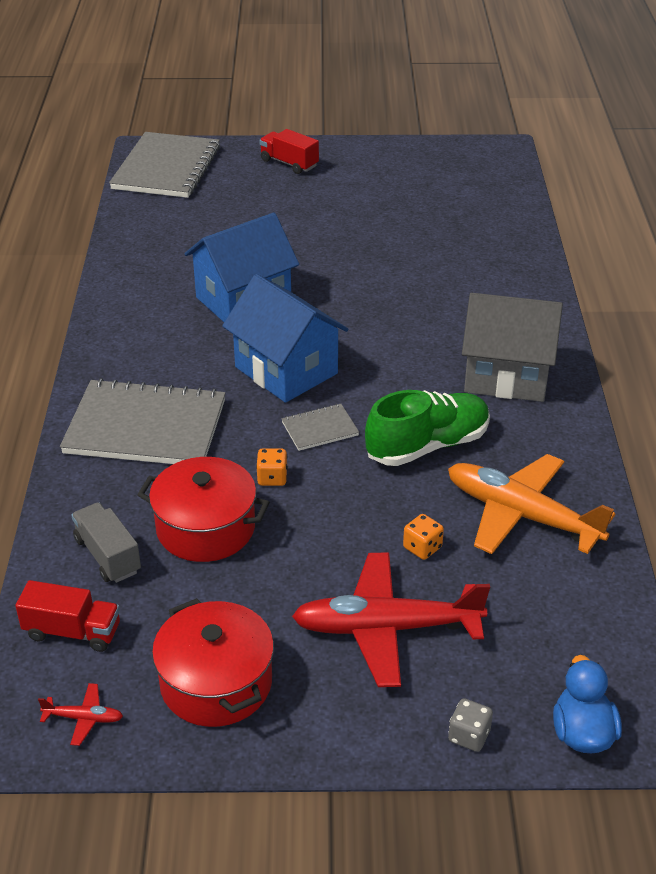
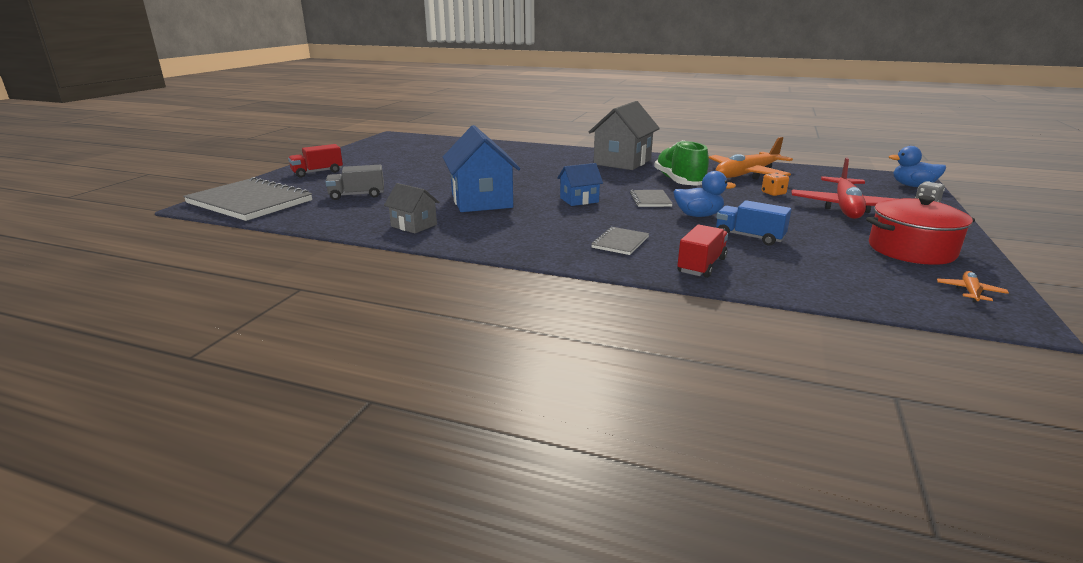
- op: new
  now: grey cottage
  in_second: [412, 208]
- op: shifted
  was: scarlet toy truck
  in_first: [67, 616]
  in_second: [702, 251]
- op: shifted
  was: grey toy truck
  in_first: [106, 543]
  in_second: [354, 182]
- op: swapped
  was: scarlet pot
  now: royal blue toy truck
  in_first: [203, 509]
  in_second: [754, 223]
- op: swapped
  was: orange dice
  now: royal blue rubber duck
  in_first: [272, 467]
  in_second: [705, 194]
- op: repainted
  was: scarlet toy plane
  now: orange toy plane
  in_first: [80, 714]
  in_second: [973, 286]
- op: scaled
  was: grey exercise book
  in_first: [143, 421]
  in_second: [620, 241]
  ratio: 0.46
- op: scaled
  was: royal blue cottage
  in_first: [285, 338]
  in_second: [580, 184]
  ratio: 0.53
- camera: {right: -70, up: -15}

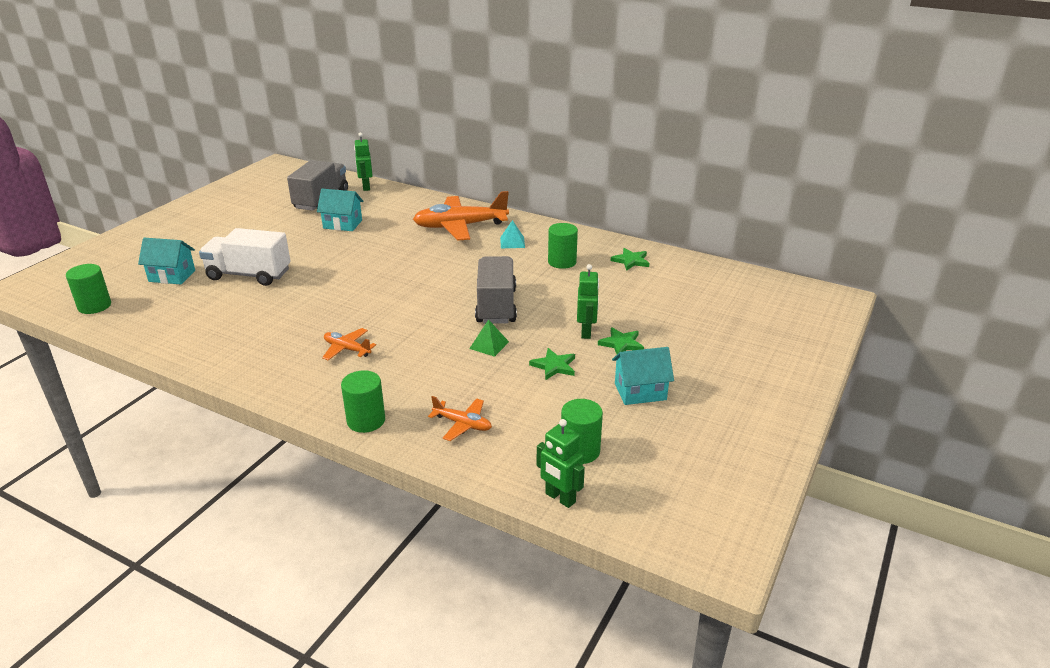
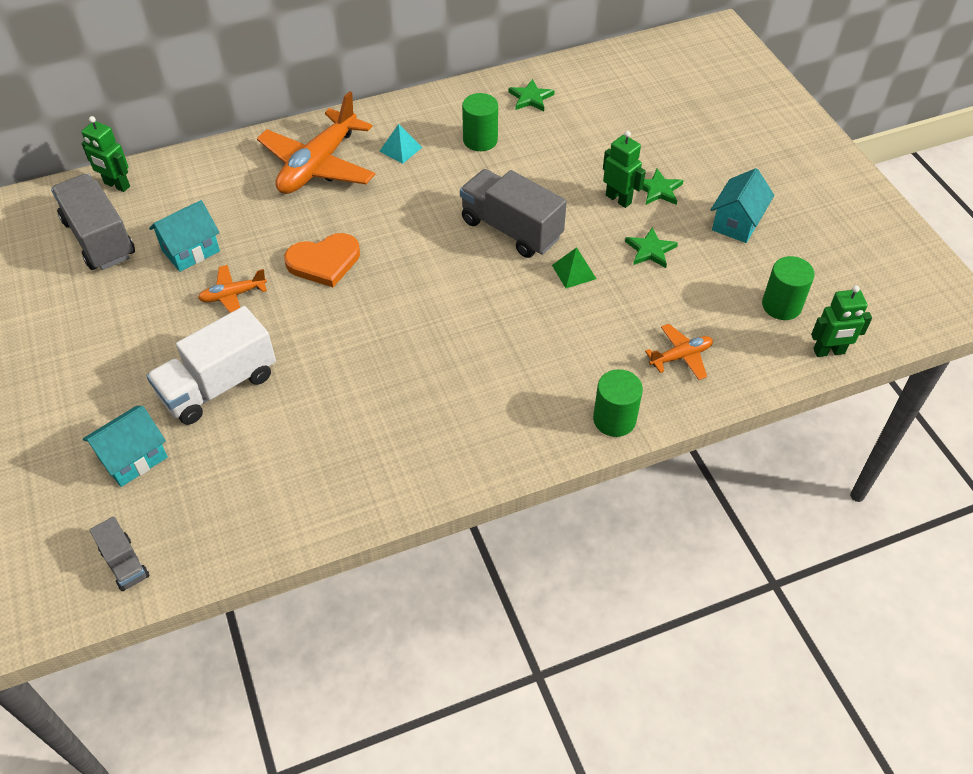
- op: new
  now: orange love heart
  in_second: [322, 260]
- op: shifted
  was: orange toy plane
  in_first: [349, 344]
  in_second: [232, 289]
- op: swapped
  was: emerald cylinder
  now: grey toy truck
  in_first: [88, 289]
  in_second: [119, 554]
- camera: {right: -50, up: 20}

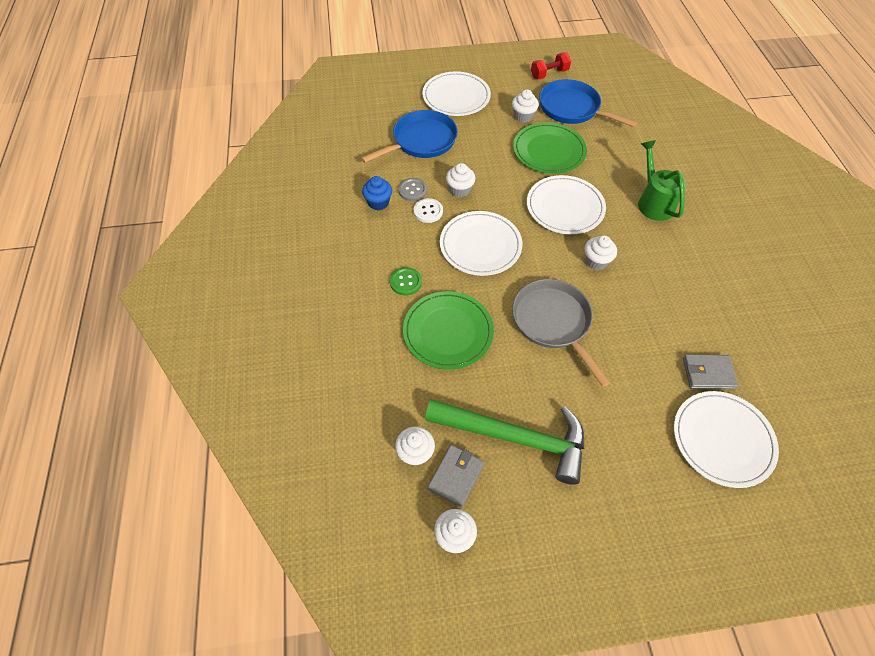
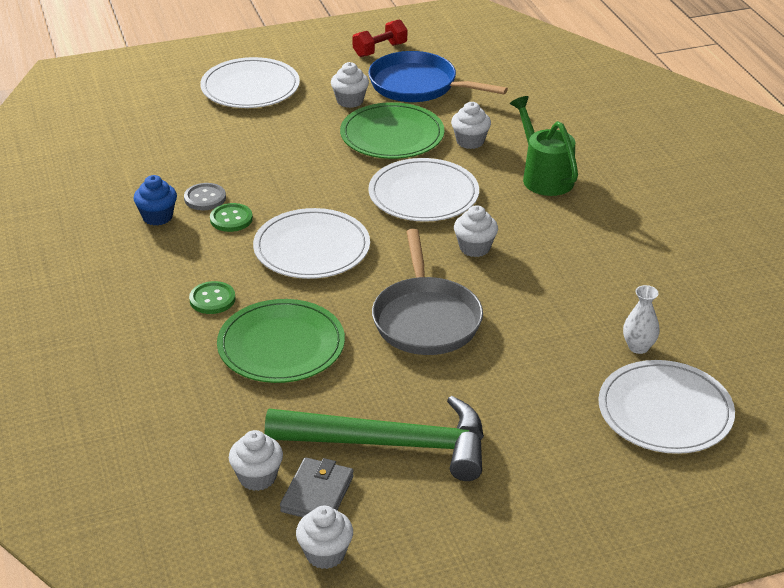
- op: gone
  was: royal blue skillet
  in_first: [409, 136]
- op: shifted
  was: white fairy cake
  in_first: [461, 180]
  in_second: [471, 125]
- op: swapped
  was: grey card wallet
  now: white vase
  in_first: [710, 371]
  in_second: [641, 319]
- op: repainted
  was: white shirt button
  now: emerald shirt button
  in_first: [428, 210]
  in_second: [231, 217]
- op: rotated
  was: grey skillet
  in_first: [561, 333]
  in_second: [427, 292]
  clockwise: -150
- camera: {right: -10, up: -20}

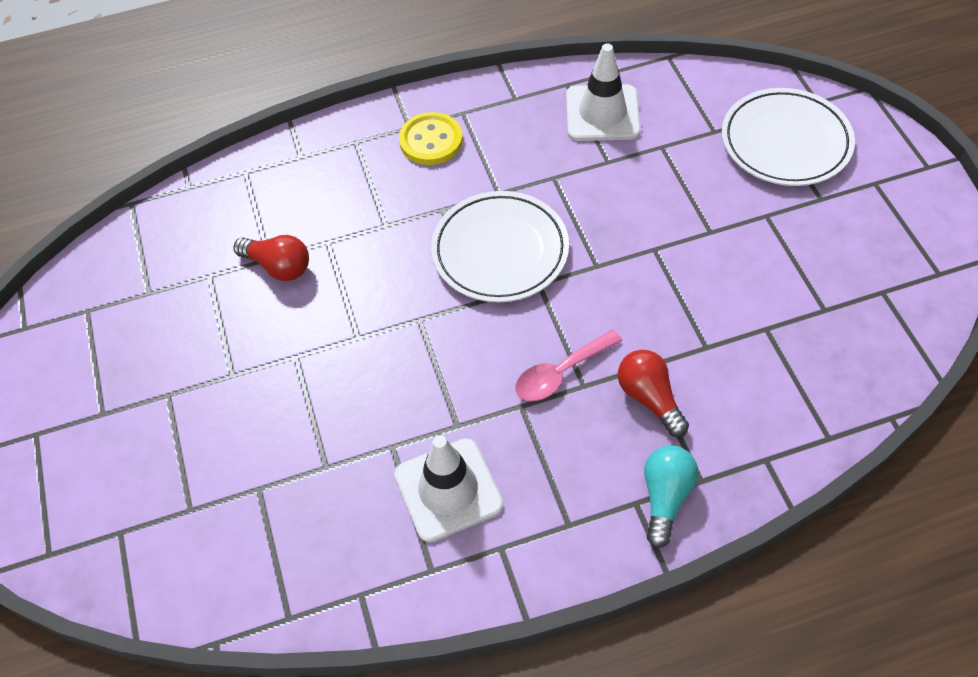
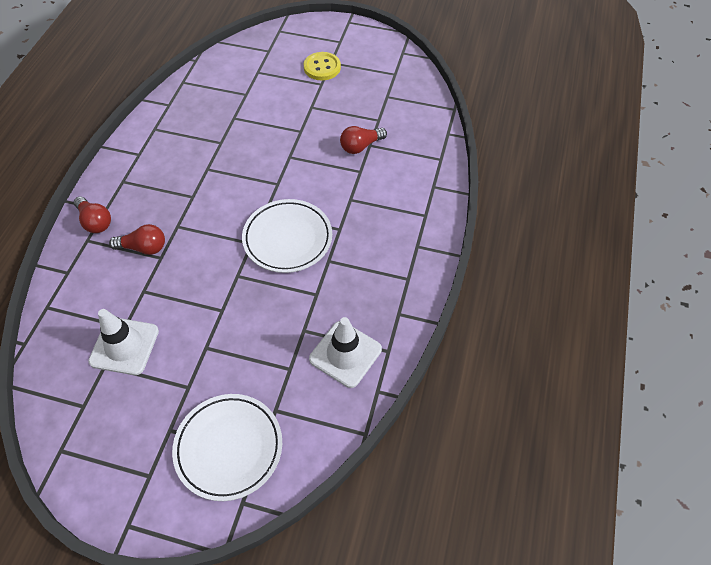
- op: gone
  was: rose-pink teaspoon
  in_first: [568, 365]
- op: shifted
  was: white traffic cone
  in_first: [448, 488]
  in_second: [123, 342]
- op: shifted
  was: golden shirt button
  in_first: [431, 138]
  in_second: [322, 66]
- op: repainted
  was: teal lightbulb
  now: scarlet lightbulb
  in_first: [671, 496]
  in_second: [92, 215]
- camera: {right: 120, up: 0}

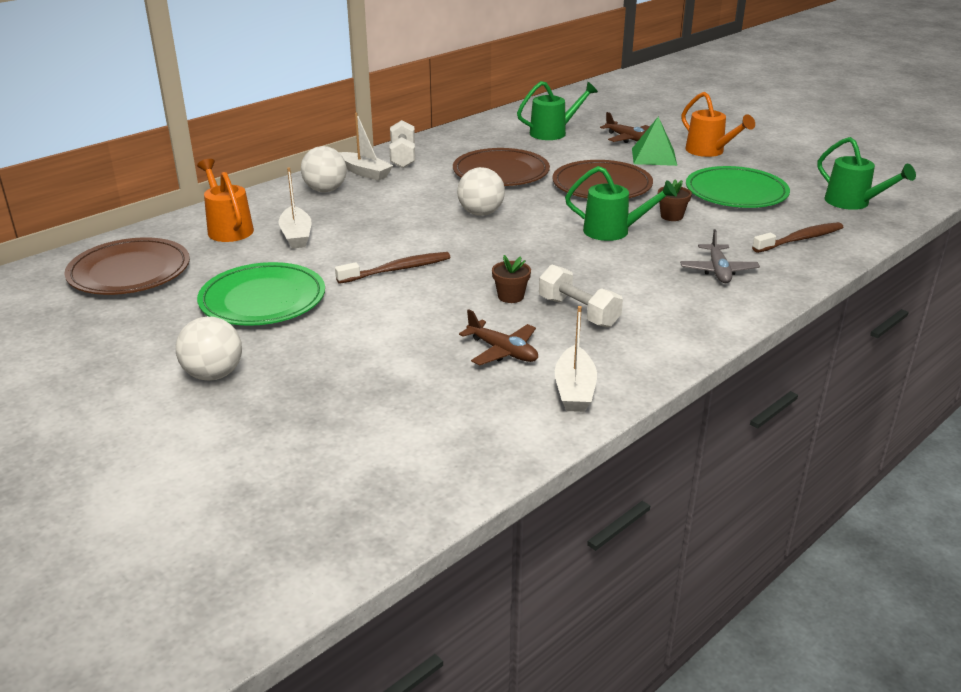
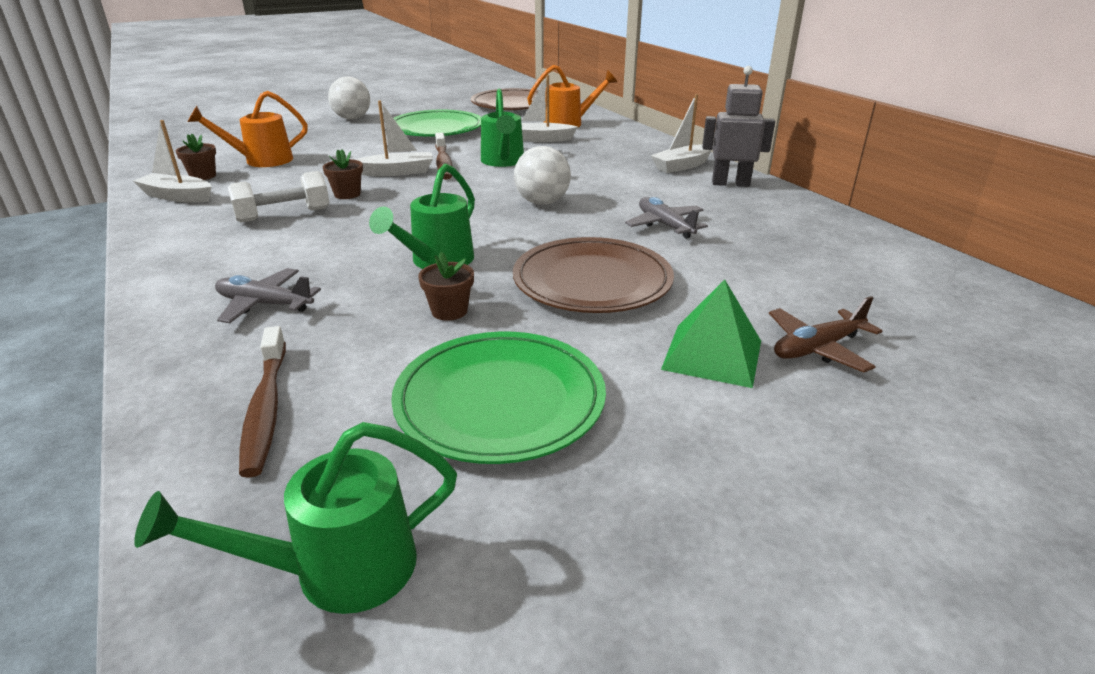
- op: gone
  was: white ball
  in_first: [324, 169]
- op: gone
  was: dark brown toy plane
  in_first: [498, 337]
- op: new
  now: dark brown potted plant
  in_second: [196, 157]
- op: new
  now: white sailboat
  in_second: [394, 138]
- op: shifted
  was: emerald watering can
  in_first: [557, 110]
  in_second: [502, 128]
- op: shifted
  was: orange watering can
  in_first: [718, 124]
  in_second: [248, 129]
- op: swapped
  was: white hand weight
  now: grey robot figure
  in_first: [402, 144]
  in_second: [738, 126]
- op: swapped
  was: dark brown dinner plate
  now: grey toy plane
  in_first: [501, 167]
  in_second: [666, 218]
- camera: {right: 105, up: 0}

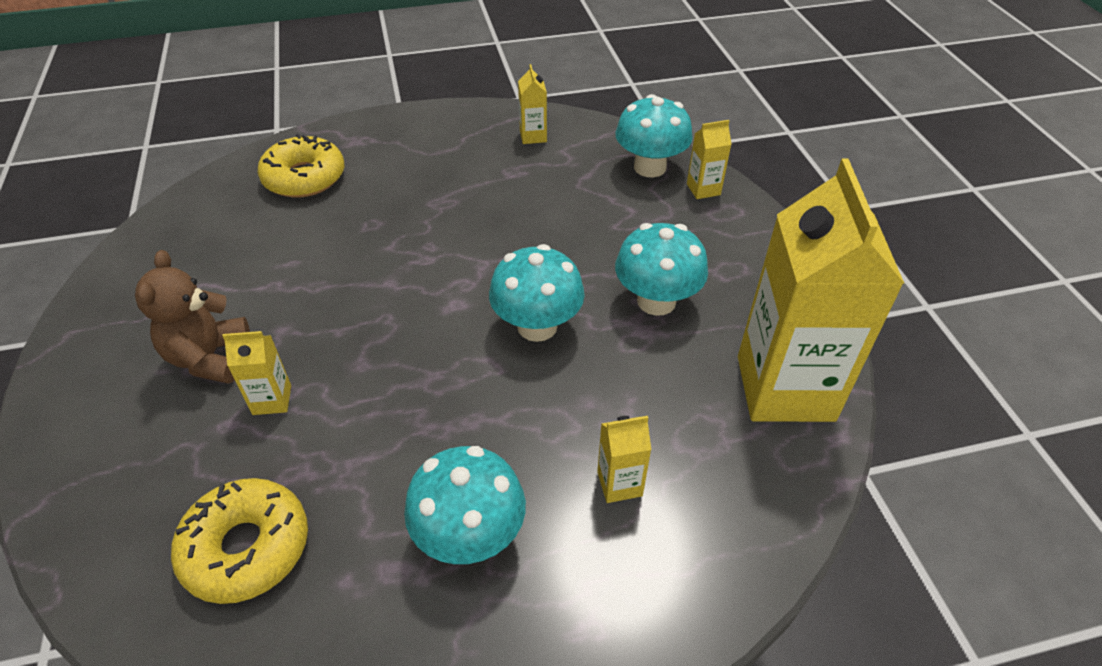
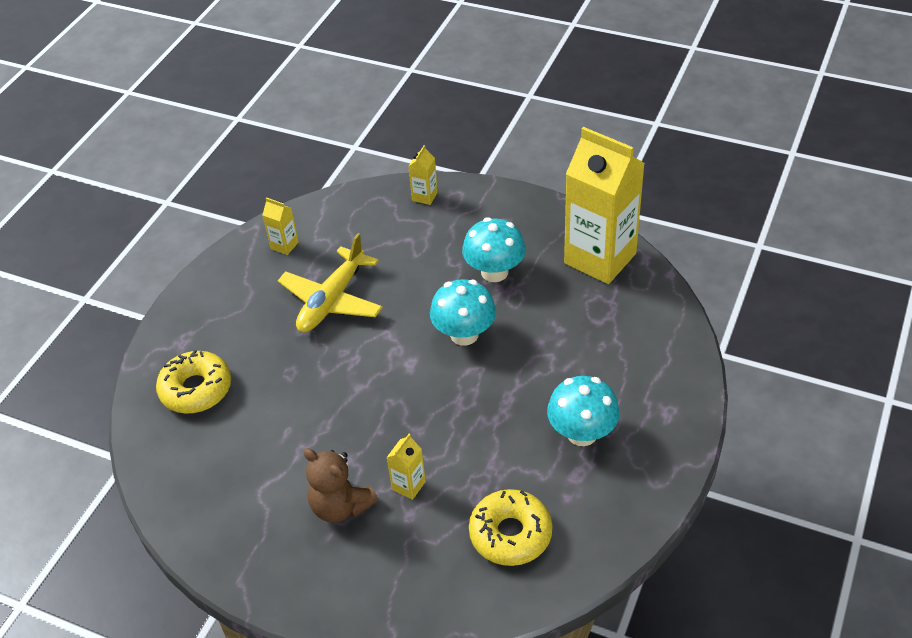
- op: gone
  was: golden milk carton
  in_first: [624, 459]
- op: gone
  was: teal fungus
  in_first: [654, 135]
- op: new
  now: golden toy plane
  in_second: [330, 282]
- camera: {right: -50, up: 0}

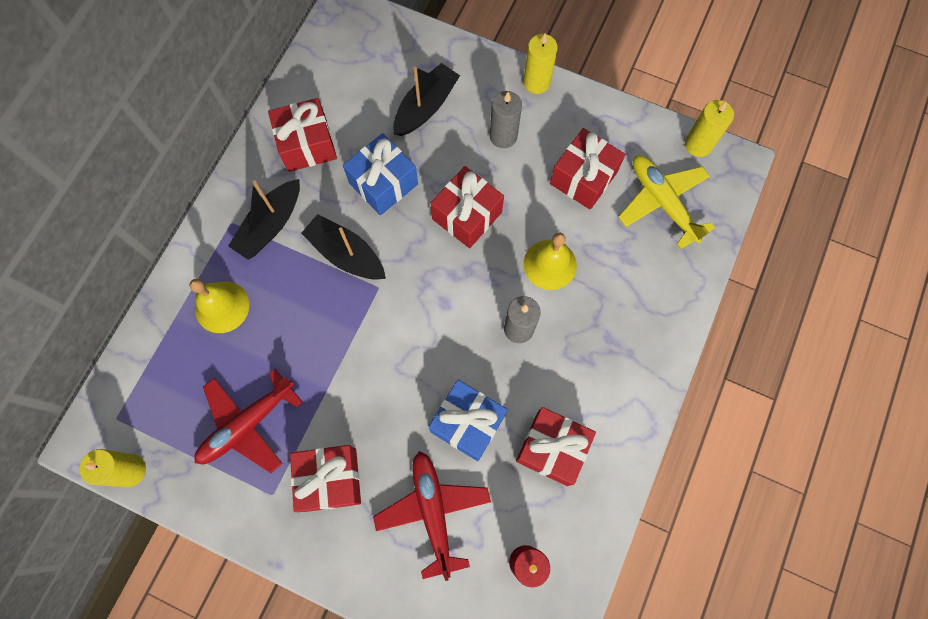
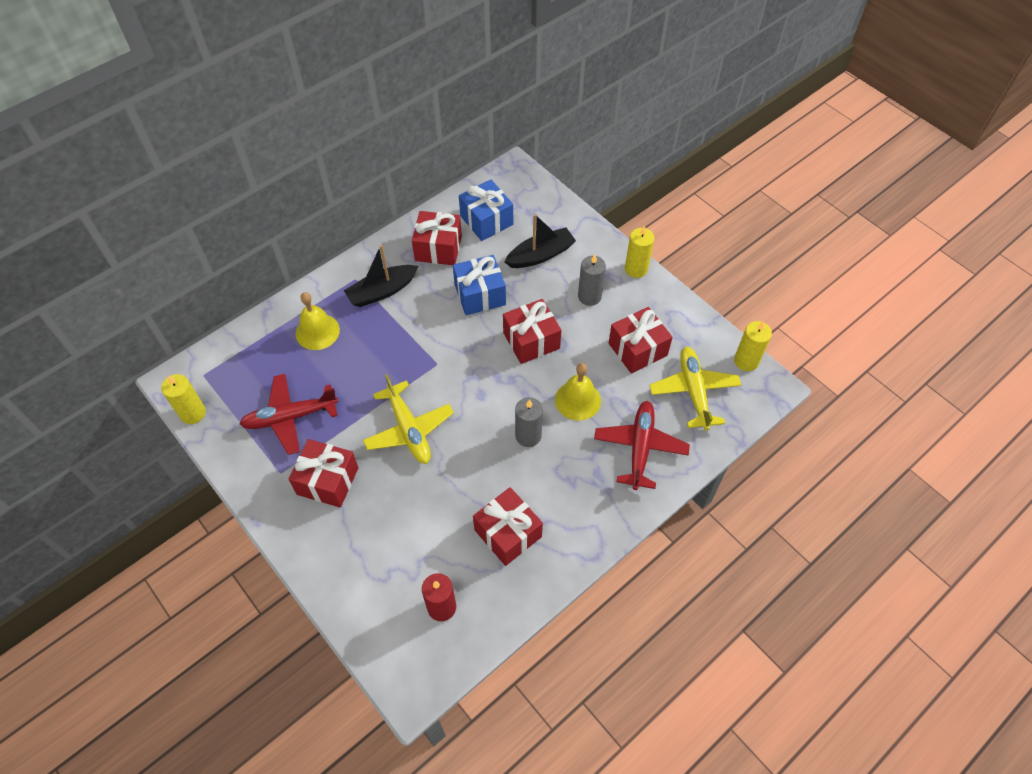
- op: gone
  was: ebony sailboat
  in_first: [343, 247]
- op: new
  now: golden toy plane
  in_second: [408, 419]
- op: shifted
  was: scarlet toy plane
  in_first: [432, 516]
  in_second: [642, 445]
- op: shifted
  was: royal blue present
  in_first: [468, 420]
  in_second: [486, 210]
- camera: {right: 25, up: -15}

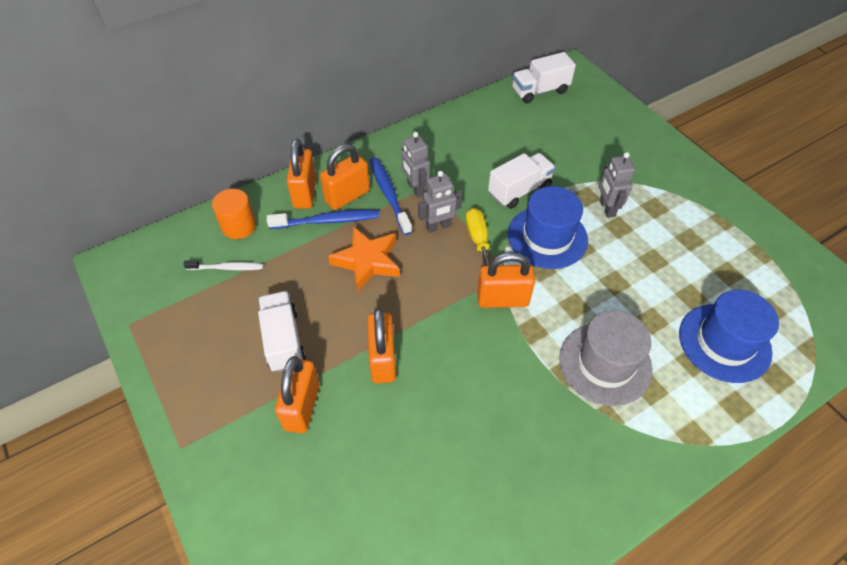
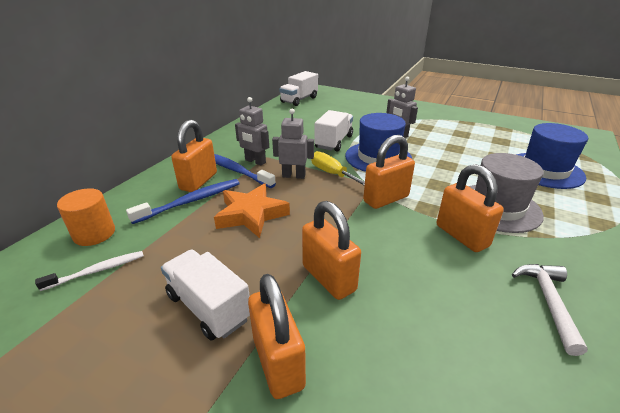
- op: new
  now: white carpenter's hammer
  in_second: [550, 310]
- op: shifted
  was: orange small lock
  in_first: [301, 173]
  in_second: [470, 208]
- op: rotated
  was: grey robot figure
  in_first: [440, 202]
  in_second: [293, 144]
  clockwise: -120
- camera: {right: -30, up: -20}

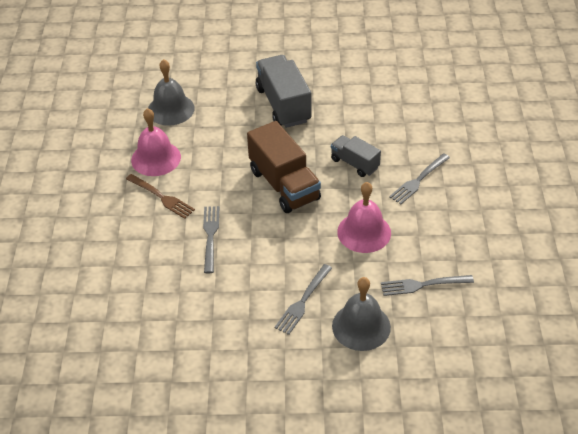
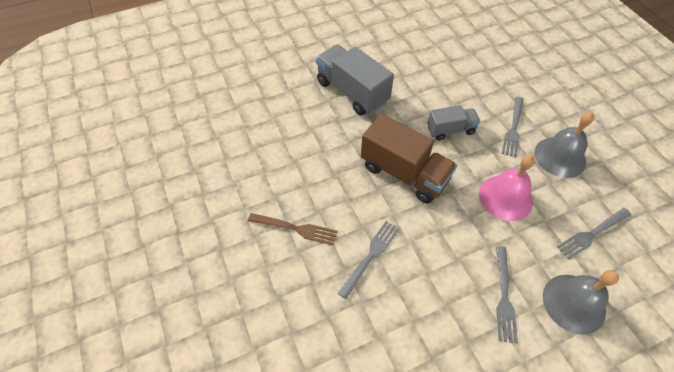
- op: gone
  was: rose-pink bell
  in_first: [156, 142]
- op: shifted
  was: grey bell
  in_first: [171, 92]
  in_second: [564, 145]
- op: rotated
  was: grey dinner fork
  in_first: [211, 239]
  in_second: [369, 260]
  clockwise: 60
- op: rotated
  was: grey toy truck
  in_first: [356, 156]
  in_second: [453, 122]
  clockwise: 150
- camera: {right: -25, up: 10}

